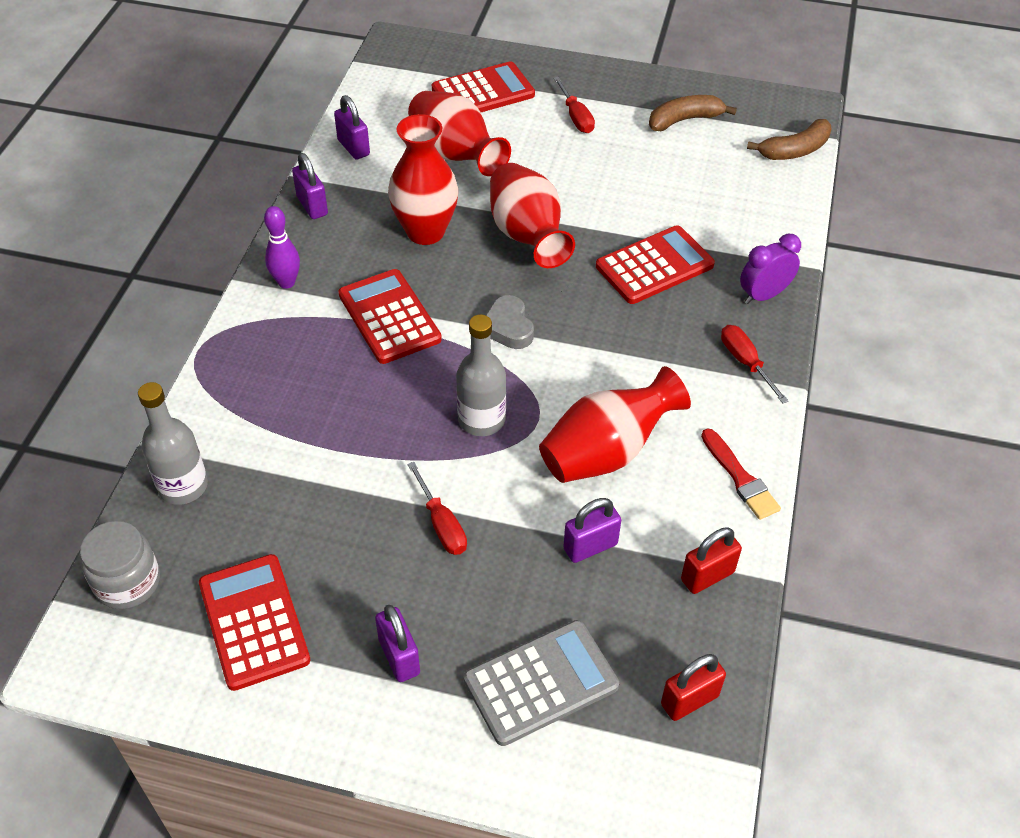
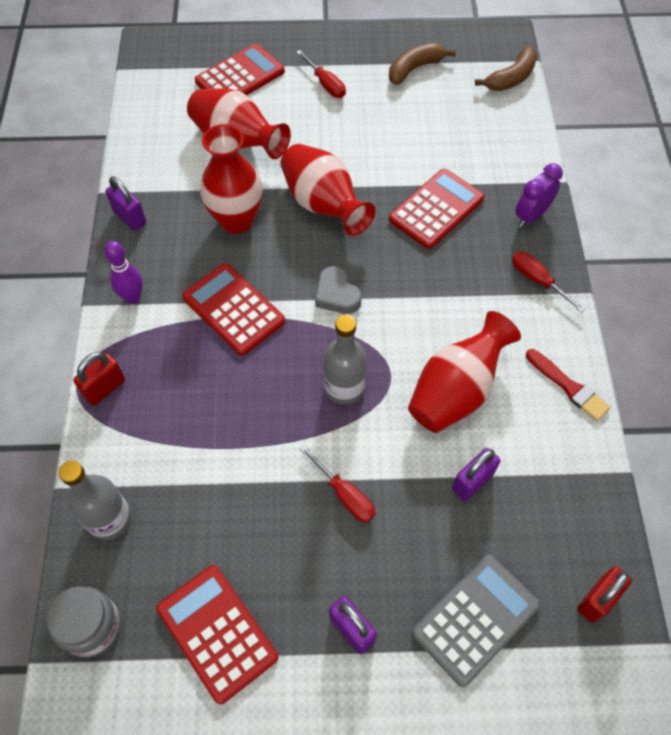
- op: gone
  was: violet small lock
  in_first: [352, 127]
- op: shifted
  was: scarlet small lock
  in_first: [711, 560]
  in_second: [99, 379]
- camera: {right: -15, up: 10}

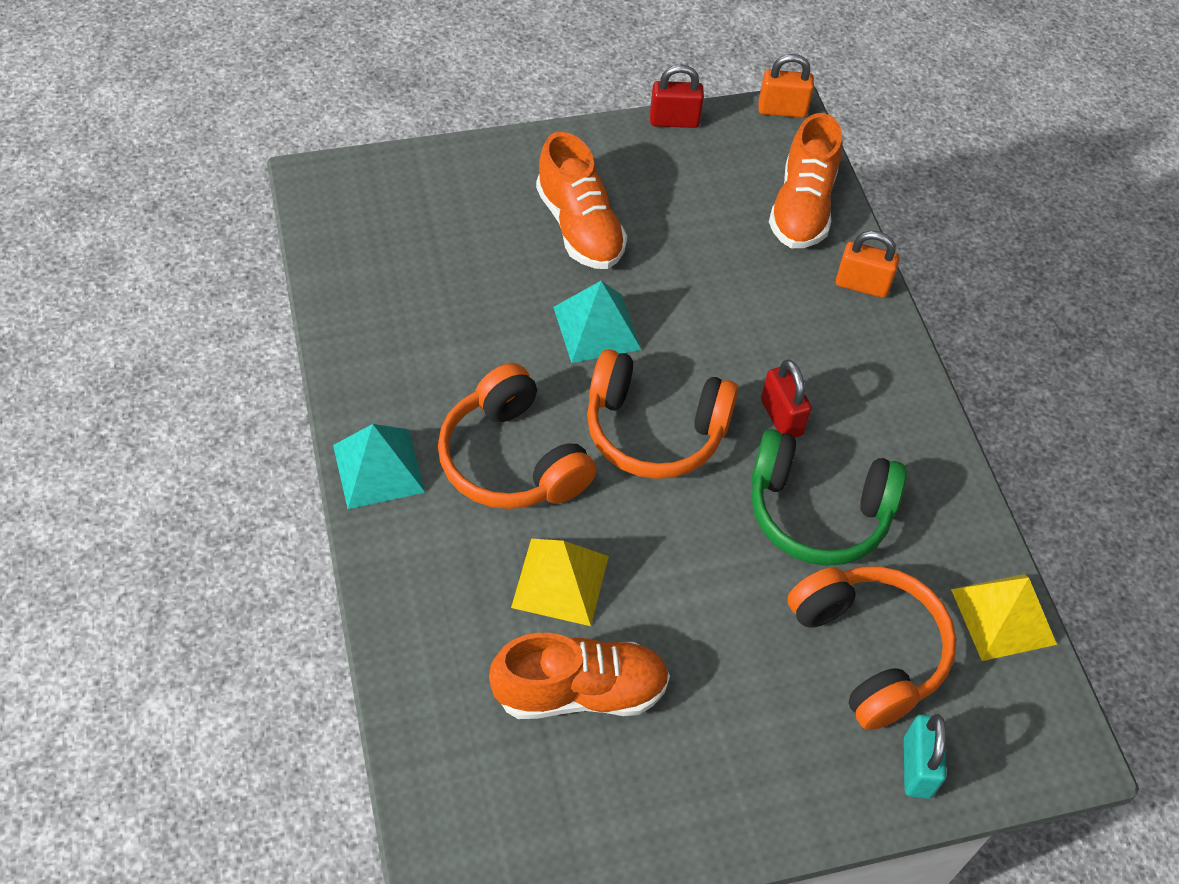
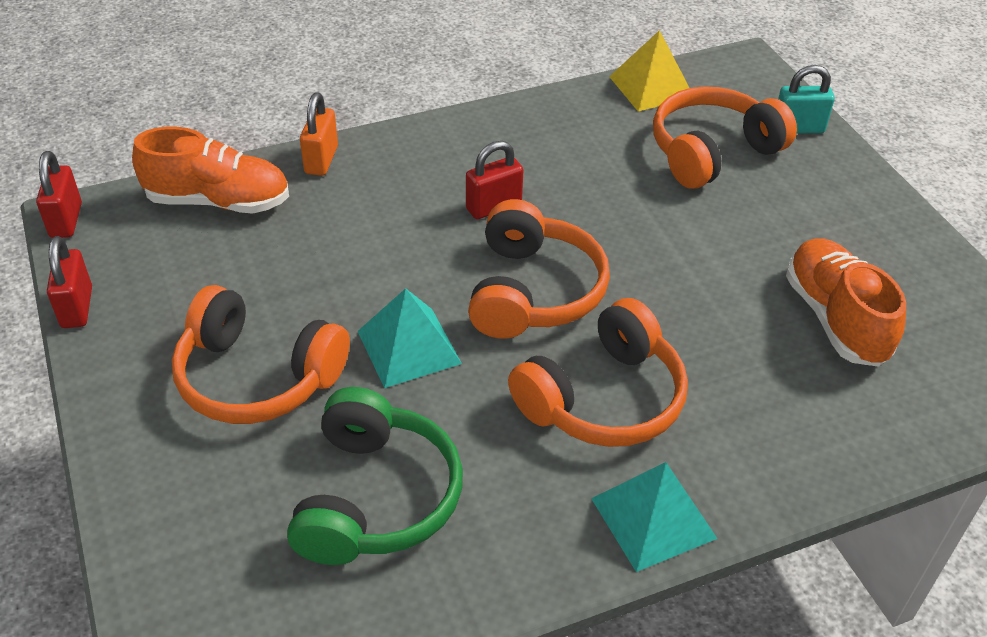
- op: gone
  was: golden pyramid shape
  in_first: [560, 582]
- op: shifted
  was: emerald over-ear headphones
  in_first: [829, 497]
  in_second: [375, 476]
- op: swapped
  was: orange shoe
  now: orange over-ear headphones
  in_first: [581, 200]
  in_second: [261, 354]
- op: repainted
  was: orange small lock
  now: scarlet small lock
  in_first: [786, 86]
  in_second: [59, 194]
- camera: {right: -95, up: -10}

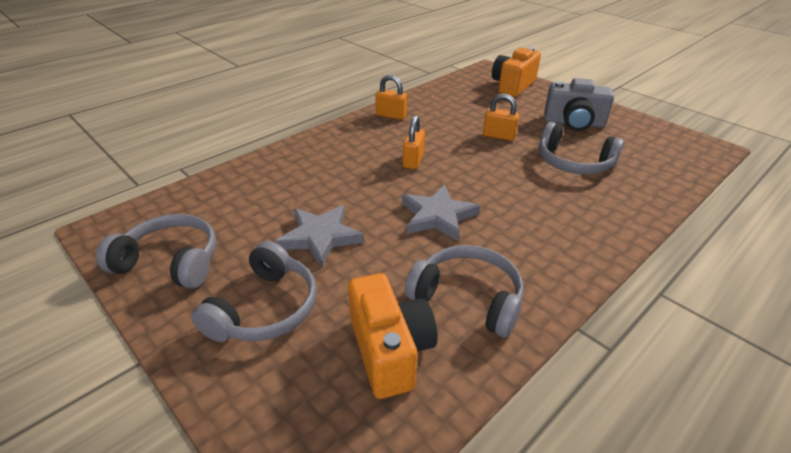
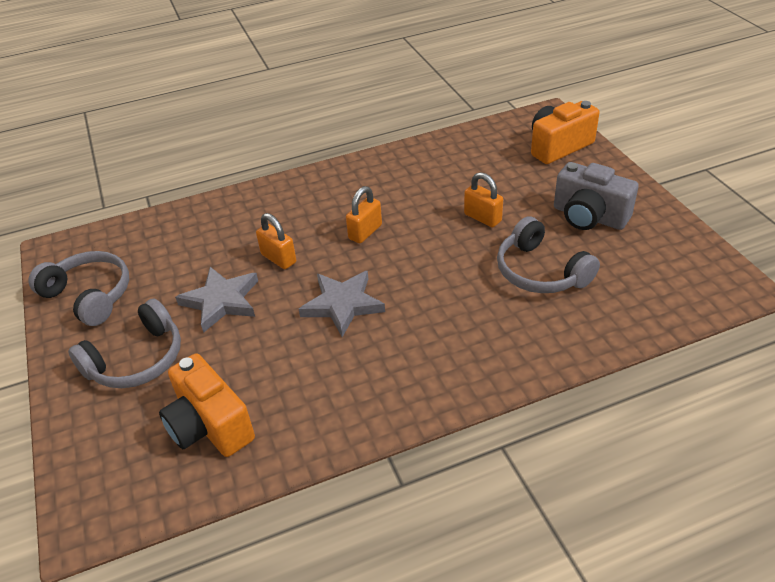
- op: gone
  was: grey over-ear headphones
  in_first: [464, 291]
- op: shifted
  was: orange small lock
  in_first: [391, 97]
  in_second: [276, 241]
- op: rotated
  was: orange photo camera
  in_first: [393, 336]
  in_second: [207, 405]
  clockwise: 135
- camera: {right: 25, up: 5}

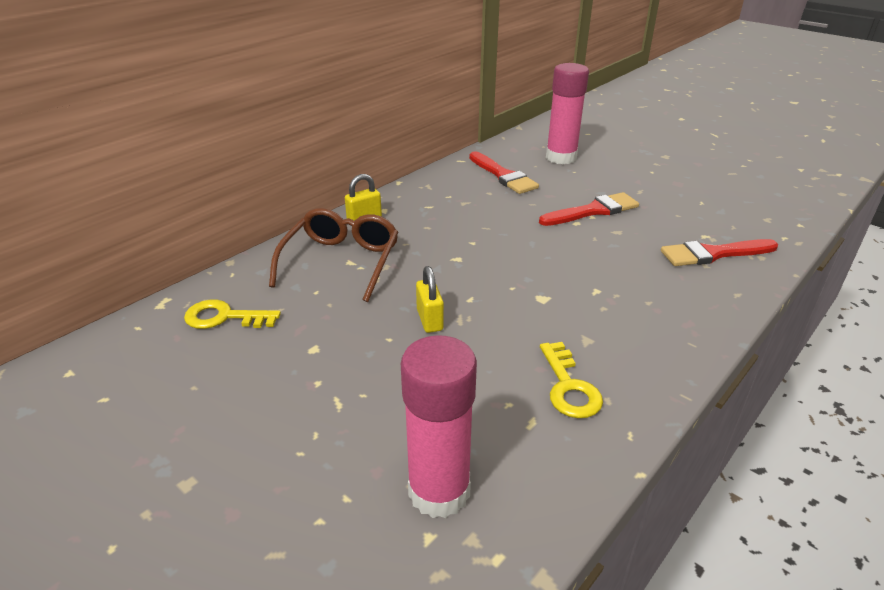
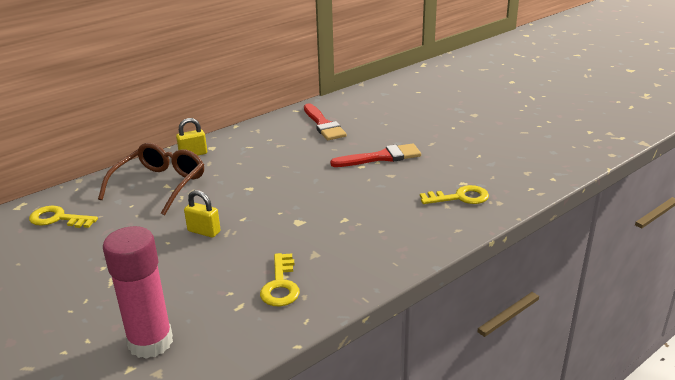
- op: gone
  was: rose-pink stick of glue
  in_first: [567, 113]
- op: swapped
  was: scarlet paintbrush
  now: golden key
  in_first: [719, 252]
  in_second: [454, 194]
- op: rotated
  was: golden small lock
  in_first: [430, 299]
  in_second: [202, 214]
  clockwise: -60
- camera: {right: 10, up: -5}

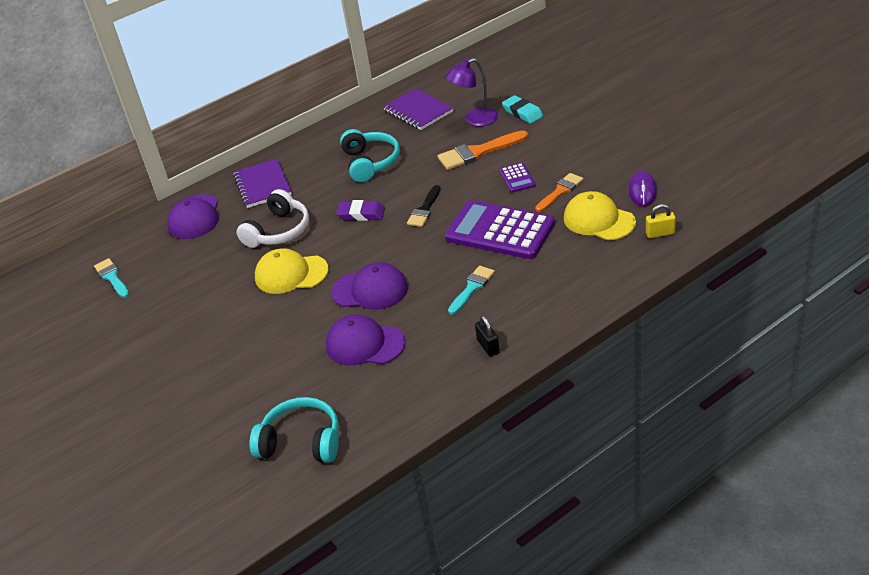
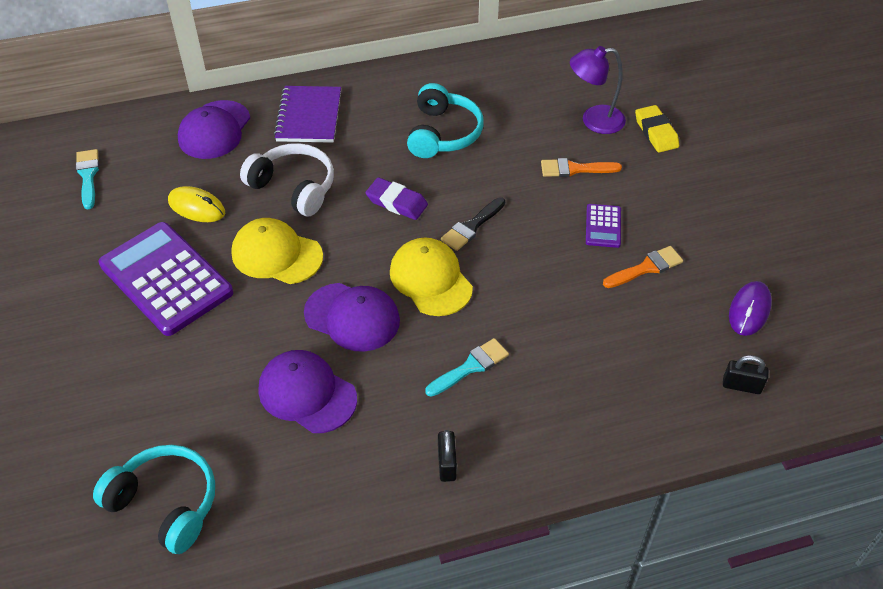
- op: gone
  was: violet exercise book
  in_first: [418, 109]
- op: new
  now: golden PC mouse
  in_second: [196, 204]
- op: shifted
  was: violet adding machine
  in_first: [500, 229]
  in_second: [165, 279]
- op: shifted
  was: golden baseball cap
  in_first: [600, 215]
  in_second: [431, 276]
- op: repainted
  was: teal eraser
  now: golden eraser
  in_first: [523, 109]
  in_second: [657, 129]
- op: repainted
  was: golden small lock
  now: ebony small lock
  in_first: [661, 221]
  in_second: [746, 374]
- op: rotated
  was: white over-ear headphones
  in_first: [272, 218]
  in_second: [287, 179]
  clockwise: -105
- op: scaled
  was: orange paintbrush
  in_first: [483, 150]
  in_second: [581, 167]
  ratio: 0.65
- camera: {right: 15, up: 10}

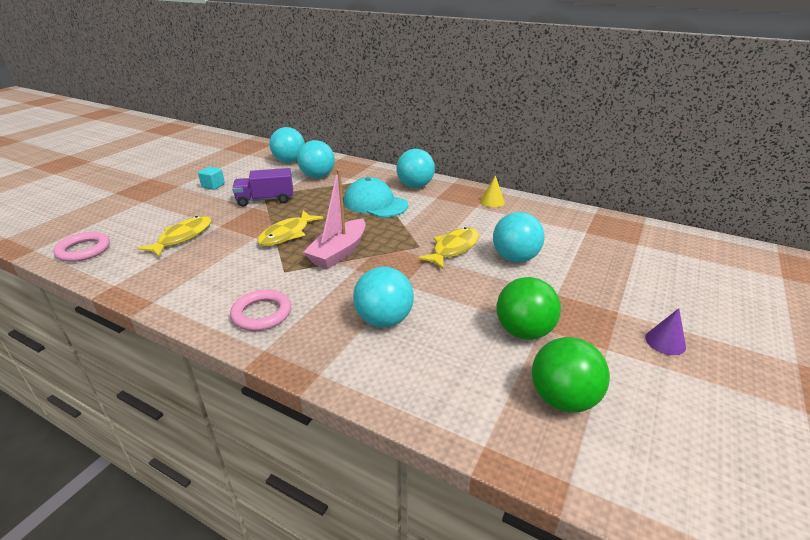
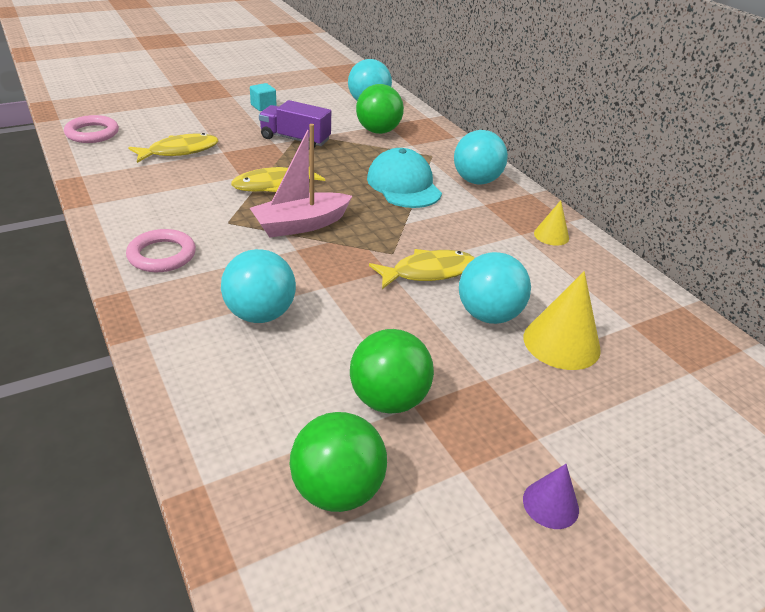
- op: new
  now: golden cone
  in_second: [562, 320]
- op: repainted
  was: teal ball
  now: emerald ball
  in_first: [316, 159]
  in_second: [380, 109]
- camera: {right: 30, up: 5}

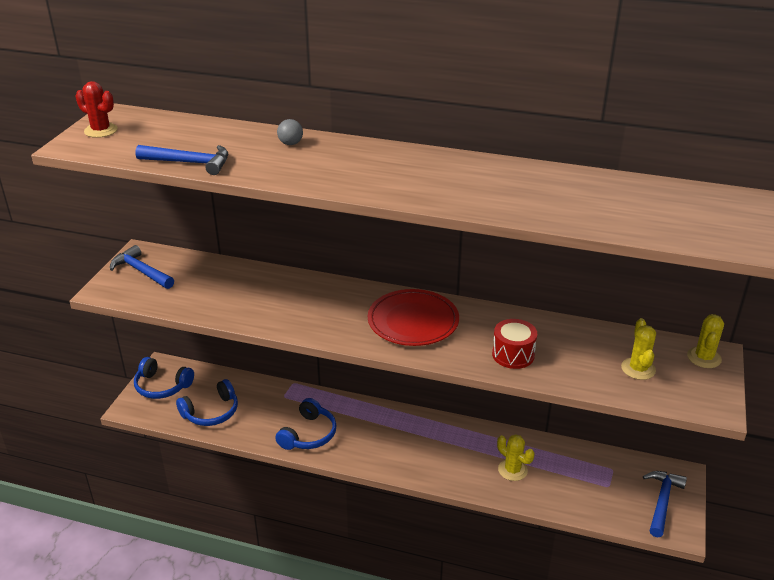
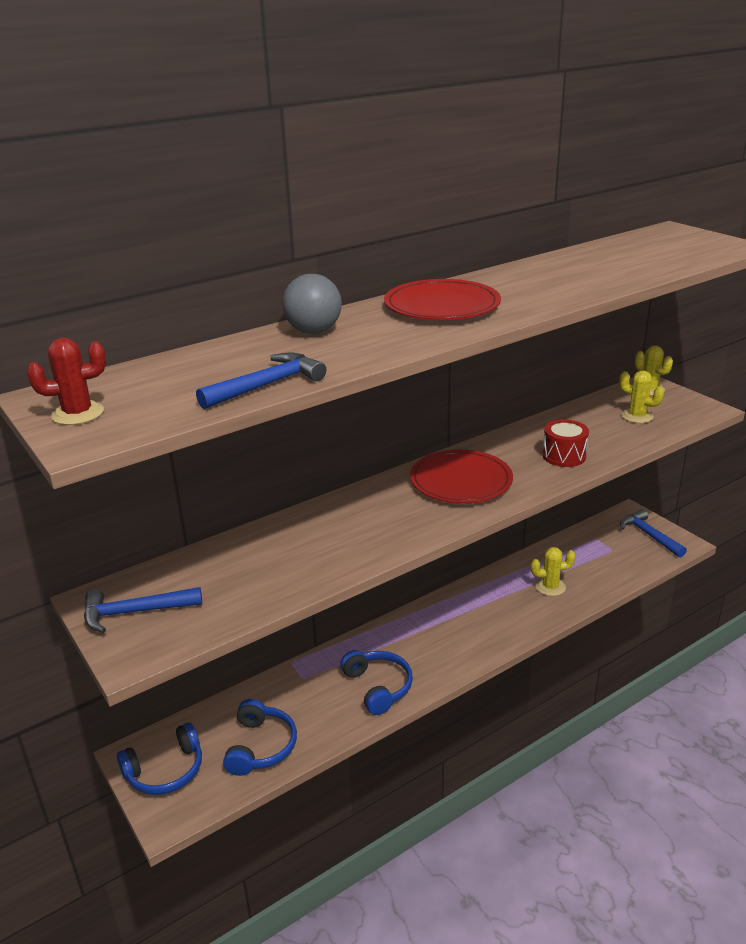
- op: new
  now: scarlet dinner plate
  in_second: [442, 299]
- op: scaled
  was: grey ball
  in_first: [290, 132]
  in_second: [312, 304]
  ratio: 1.79
- camera: {right: -50, up: -5}

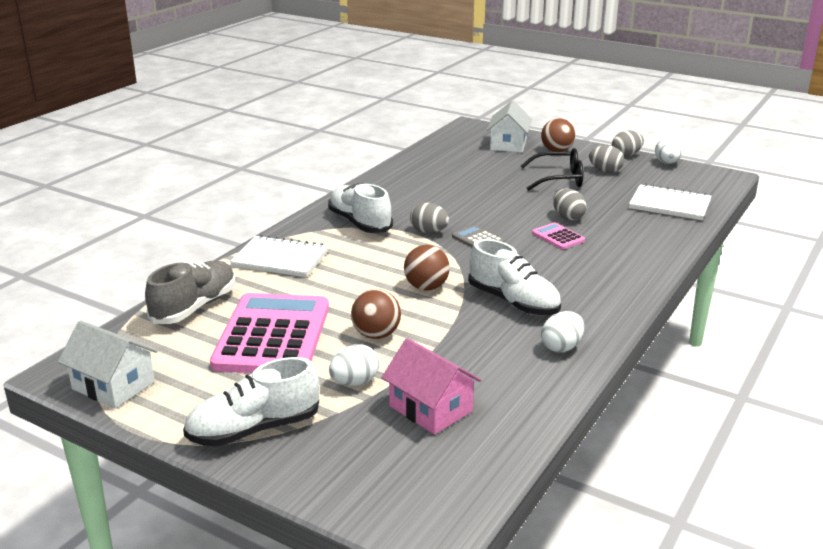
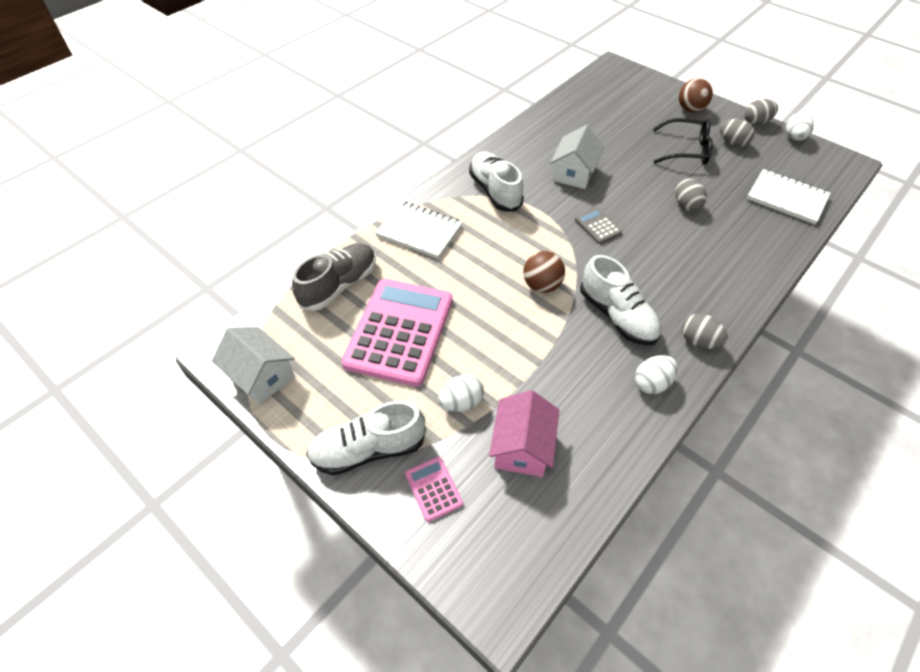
- op: gone
  was: dark brown ball
  in_first: [376, 314]
- op: shifted
  was: grey toy egg
  in_first: [429, 217]
  in_second: [705, 331]
- op: shifted
  was: white cottage
  in_first: [509, 126]
  in_second: [577, 157]
- op: shifted
  was: rose-pink adding machine
  in_first: [558, 236]
  in_second: [434, 489]
- op: rotated
  was: rose-pink cottage
  in_first: [431, 386]
  in_second: [524, 433]
  clockwise: 45
- camera: {right: 10, up: 25}

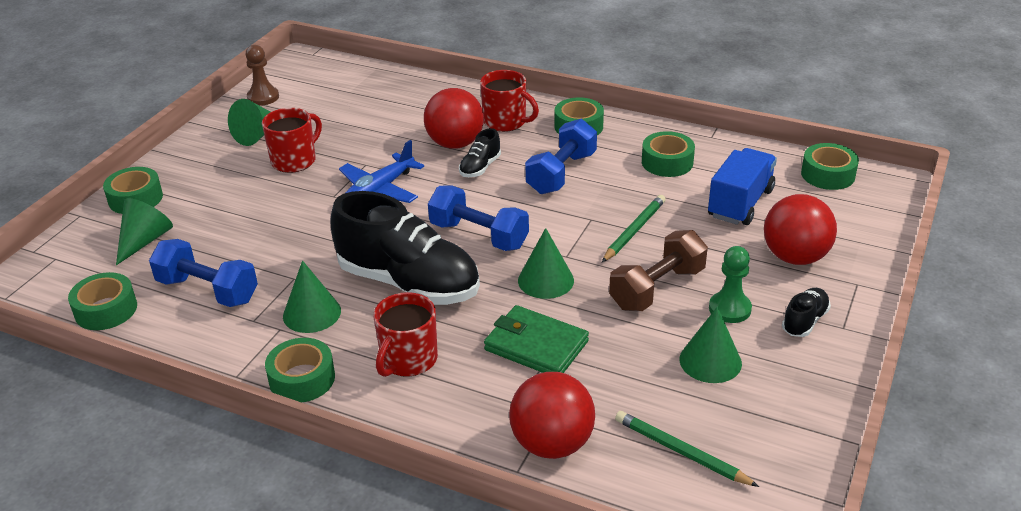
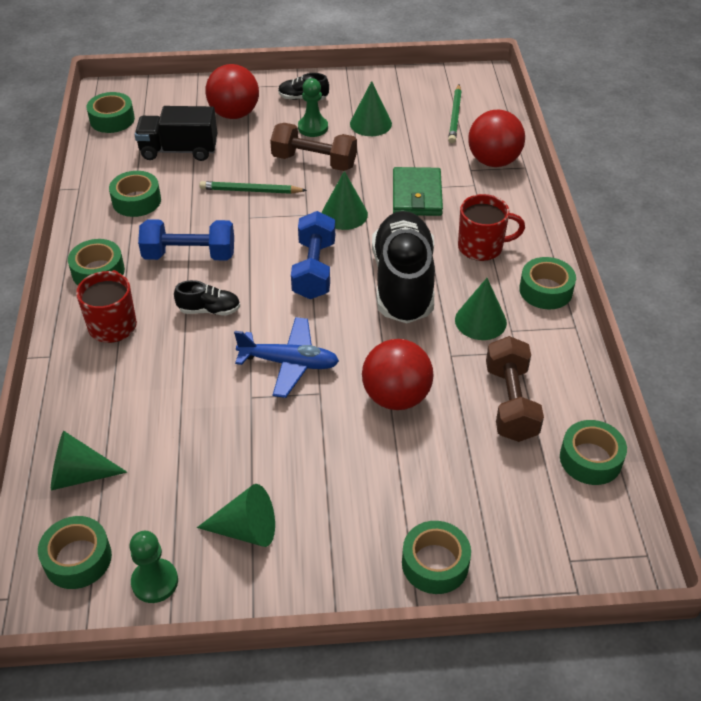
- op: gone
  was: scarlet mug
  in_first: [292, 140]
- op: new
  now: emerald sticky tape
  in_second: [75, 552]
- op: shifted
  was: emerald cone
  in_first: [144, 231]
  in_second: [89, 461]
- op: shifted
  was: scarlet ball
  in_first: [454, 118]
  in_second: [398, 374]
- op: repainted
  was: royal blue hand weight
  now: dark brown hand weight
  in_first: [203, 273]
  in_second: [515, 389]
- op: repainted
  was: dark brown game pawn
  now: emerald game pawn
  in_first: [262, 75]
  in_second: [153, 567]
- op: repainted
  was: royal blue toy truck
  now: ebony toy truck
  in_first: [742, 186]
  in_second: [176, 133]
- camera: {right: -120, up: 10}

